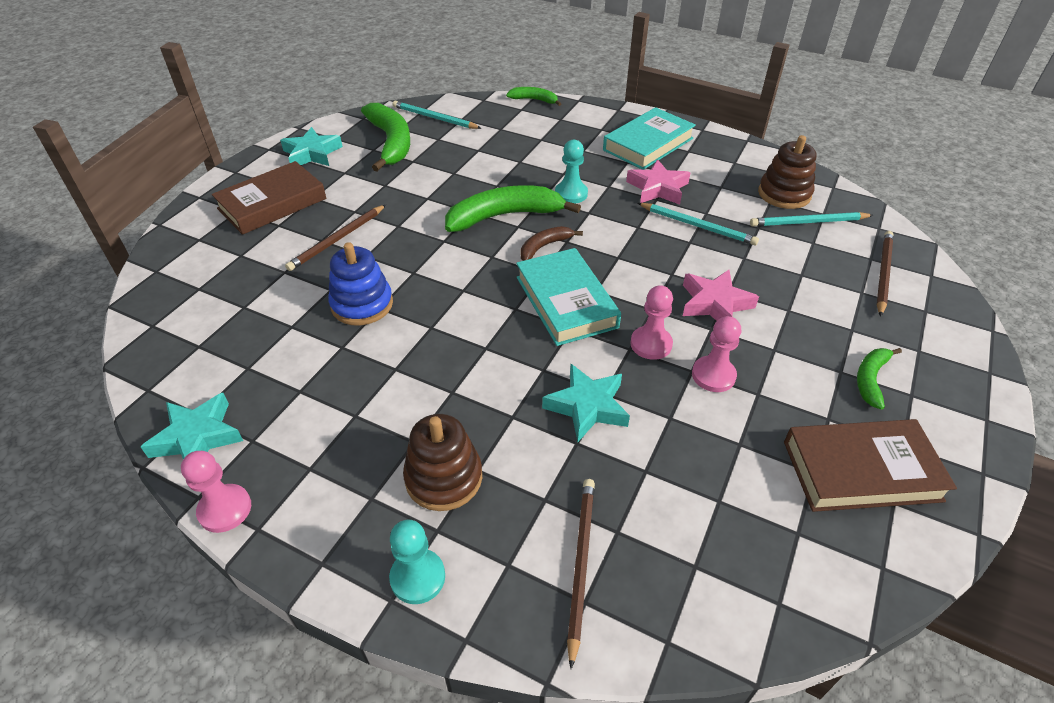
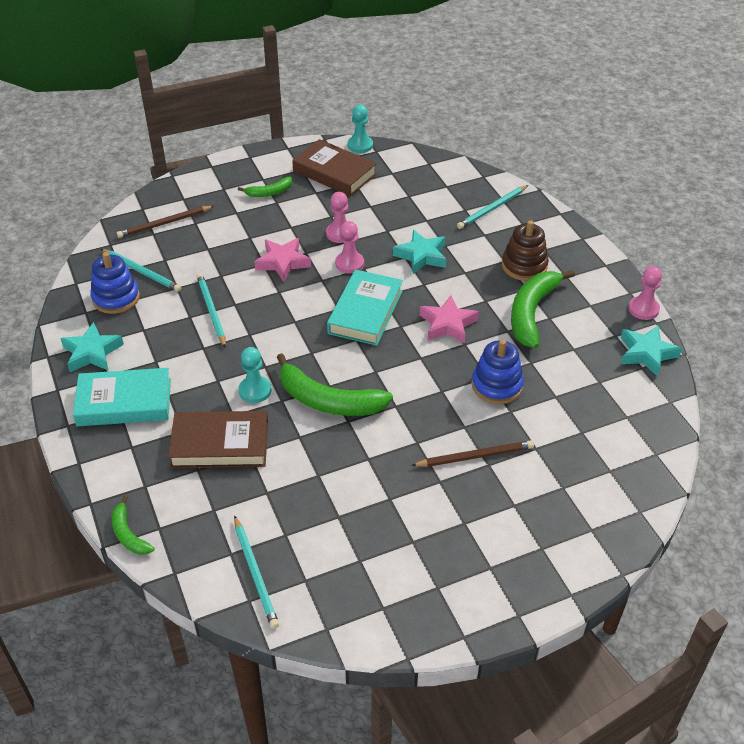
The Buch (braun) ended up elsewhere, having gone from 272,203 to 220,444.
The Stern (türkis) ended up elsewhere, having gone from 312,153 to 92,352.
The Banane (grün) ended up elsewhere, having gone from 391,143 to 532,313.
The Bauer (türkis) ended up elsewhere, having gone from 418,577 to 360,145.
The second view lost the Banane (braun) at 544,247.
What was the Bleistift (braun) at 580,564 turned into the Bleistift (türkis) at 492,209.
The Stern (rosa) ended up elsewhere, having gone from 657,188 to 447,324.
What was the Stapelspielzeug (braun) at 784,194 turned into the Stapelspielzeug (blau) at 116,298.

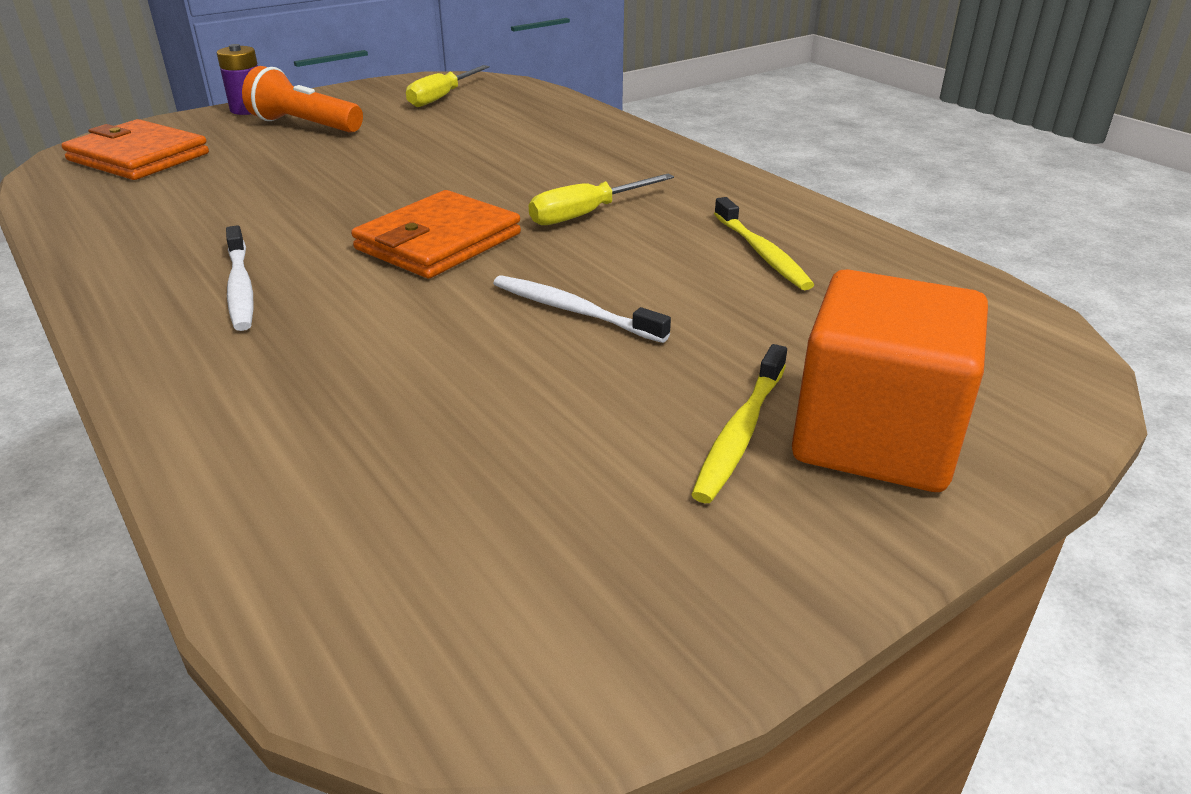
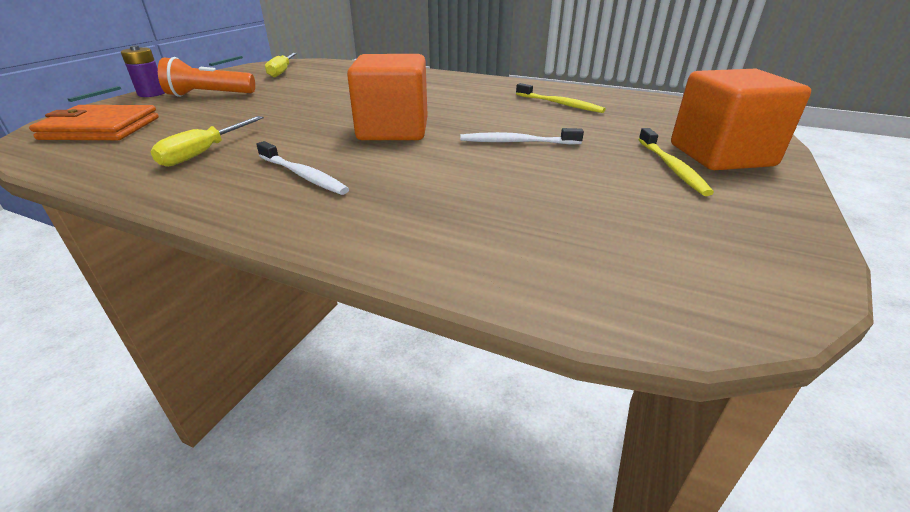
Where the Geldbörse (orange) stood at 438,241, the Kubus (orange) came to stand at 393,130.
The Schraubenzieher (gelb) ended up elsewhere, having gone from 586,214 to 204,153.

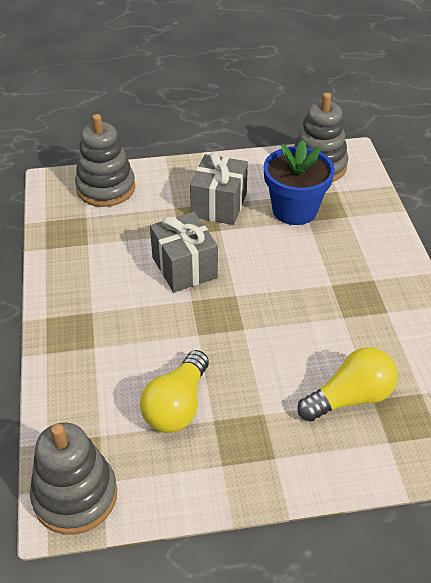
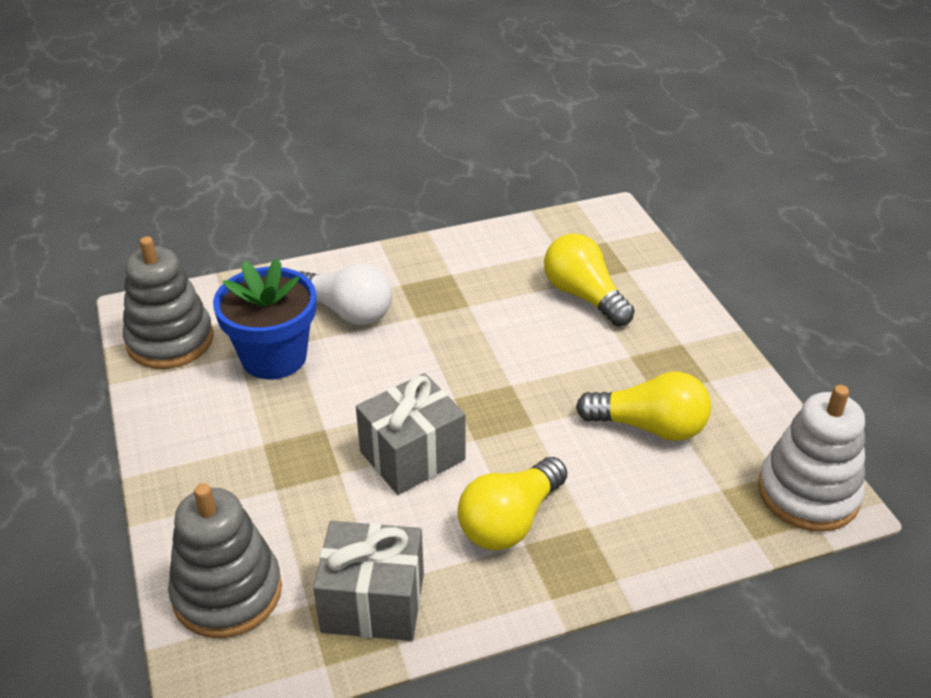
What was the Stapelspielzeug (grau) at 75,496 turned into the Stapelspielzeug (weiß) at 808,493.
The Geschenk (grau) ended up elsewhere, having gone from 219,205 to 373,603.
The second view gained the Glühbirne (weiß) at 347,311.
The second view gained the Glühbirne (gelb) at 510,521.

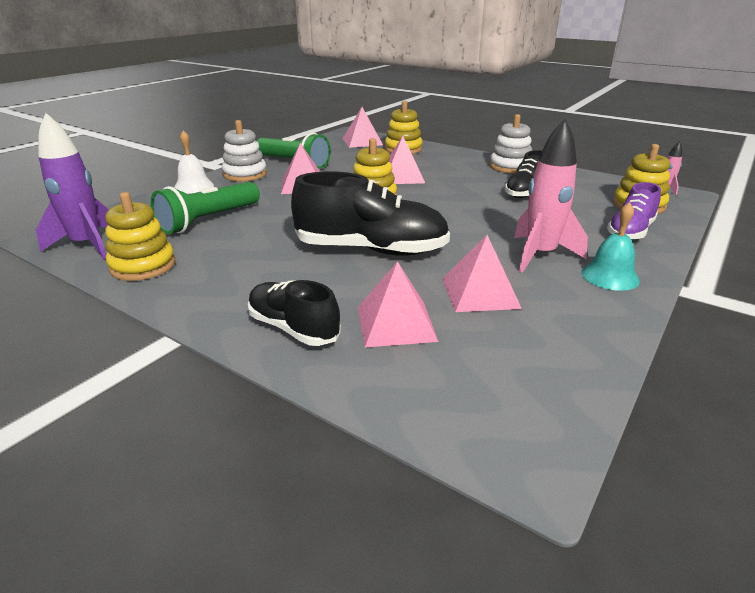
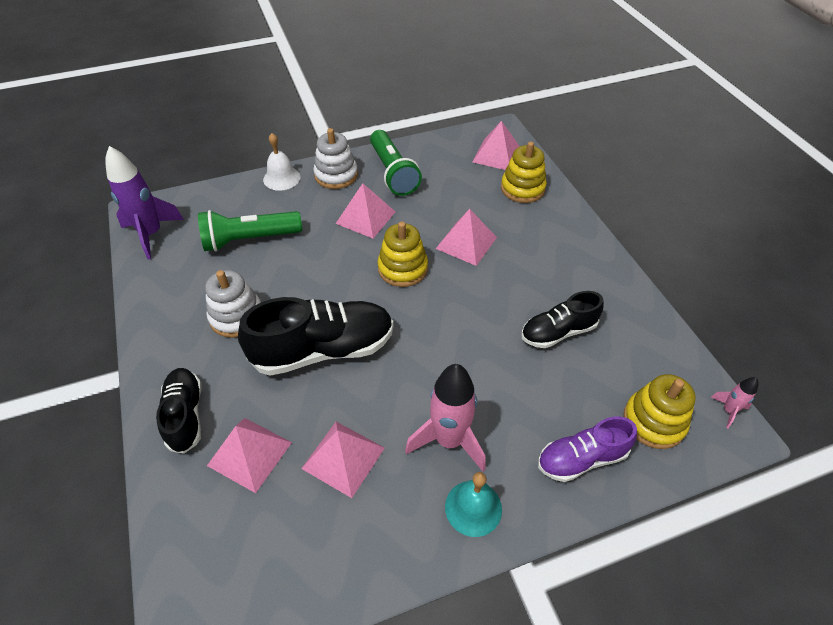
The second view lost the Stapelspielzeug (gelb) at 143,266.
The Schuh (schwarz) at 371,250 ended up facing another way, 60 degrees counterclockwise from before.
The Stapelspielzeug (weiß) ended up elsewhere, having gone from 510,167 to 236,316.

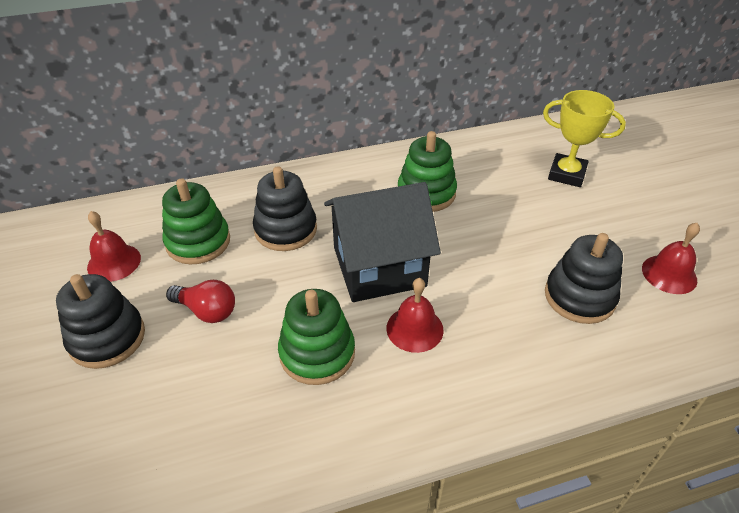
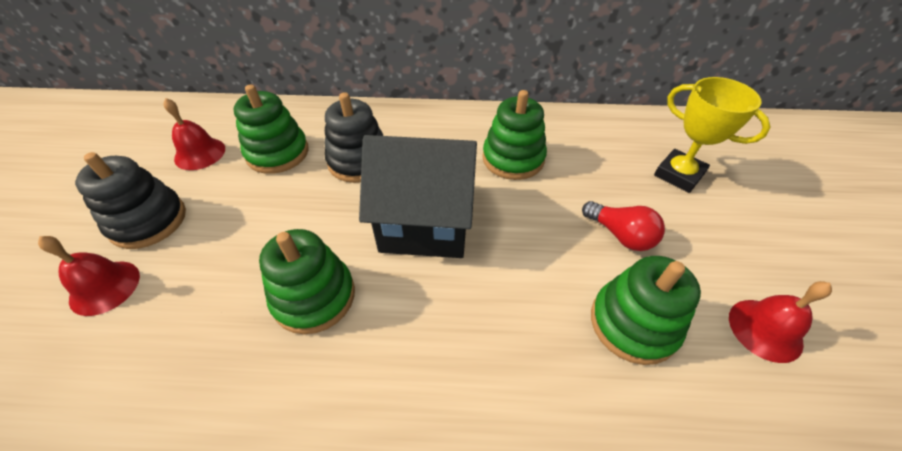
The Glühbirne (rot) ended up elsewhere, having gone from 207,311 to 620,235.
The Glocke (rot) ended up elsewhere, having gone from 414,329 to 105,287.
What was the Stapelspielzeug (schwarz) at 579,297 turned into the Stapelspielzeug (grün) at 633,323.

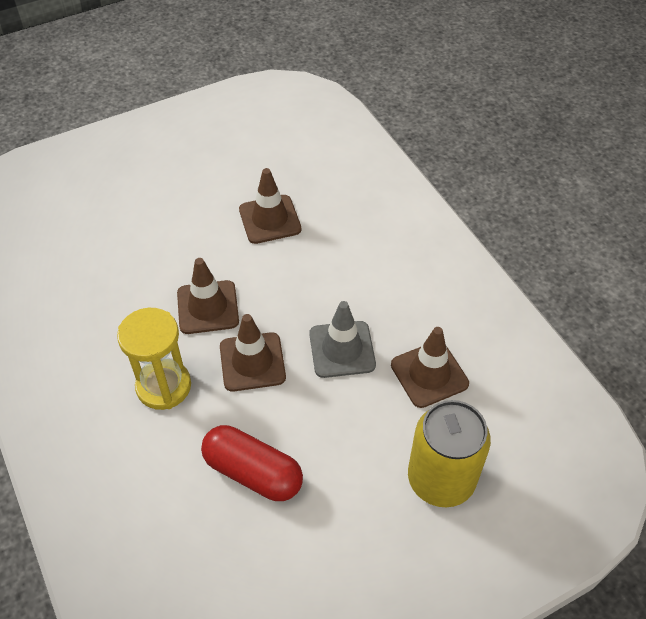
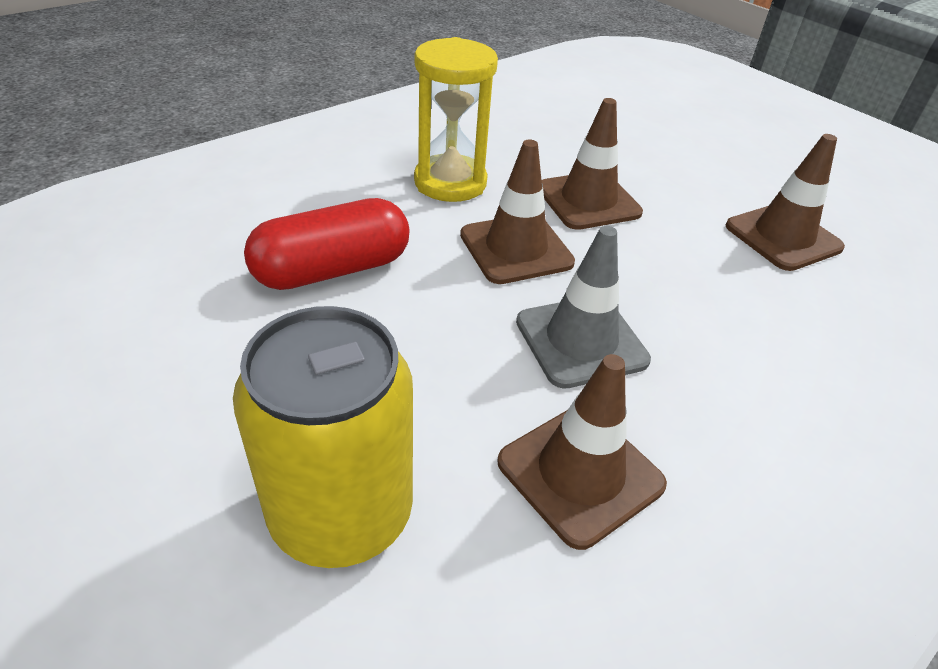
The Kapsel (rot) at 253,472 ended up facing another way, 45 degrees clockwise from before.

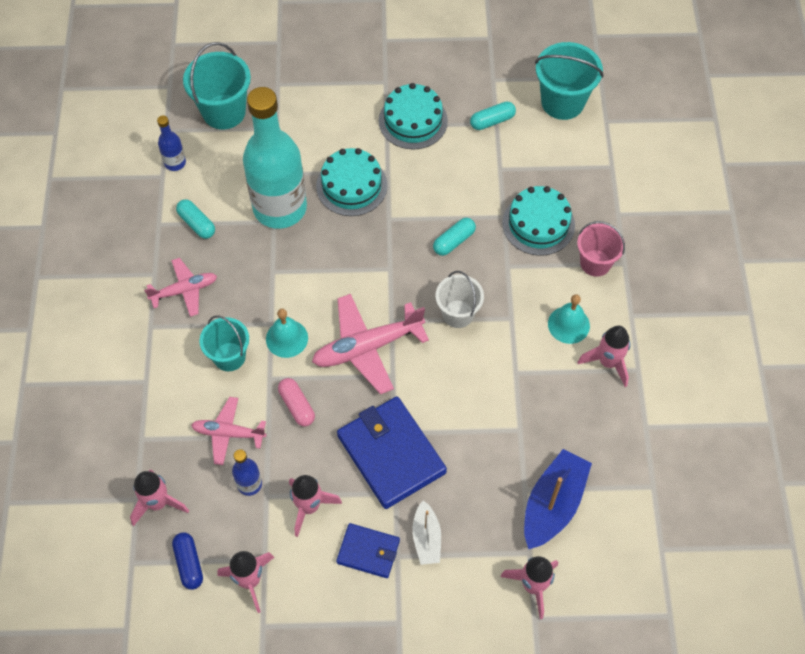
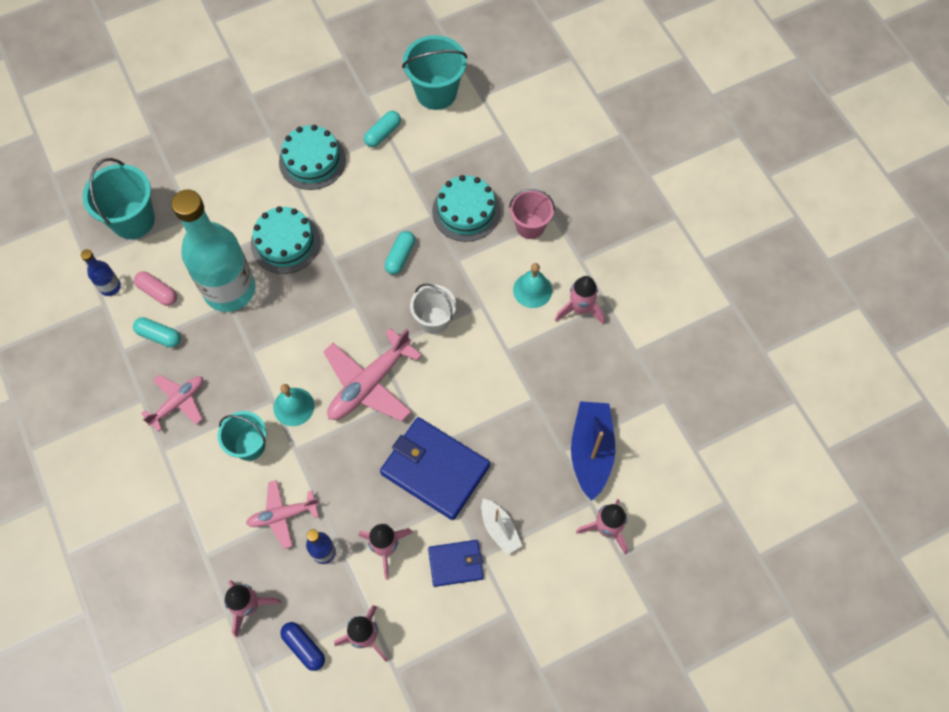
The Kapsel (rosa) ended up elsewhere, having gone from 297,406 to 157,292.

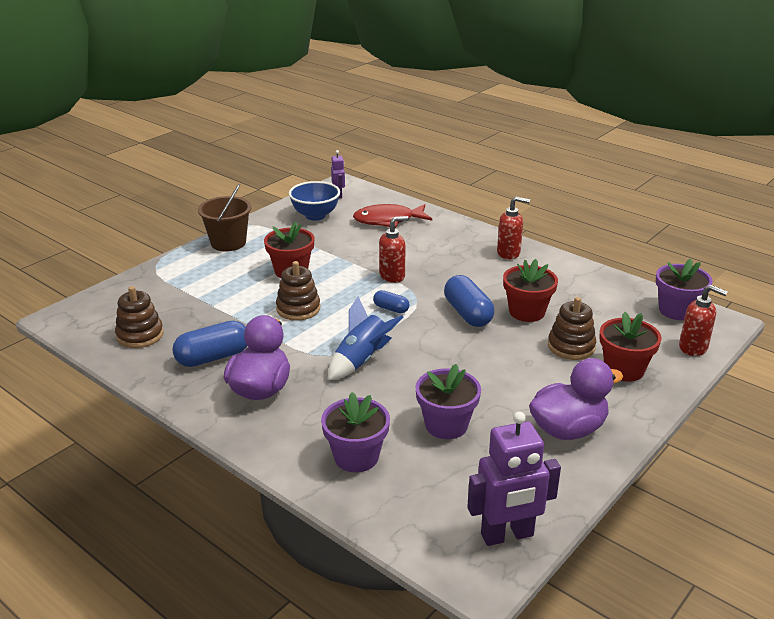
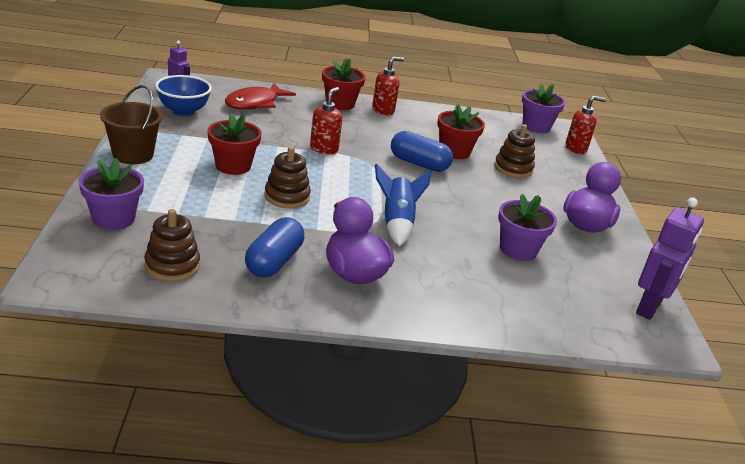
The Blumentopf (lila) ended up elsewhere, having gone from 356,457 to 113,219.
The second view lost the Kapsel (blau) at 391,309.
The Blumentopf (rot) ended up elsewhere, having gone from 624,369 to 340,104.

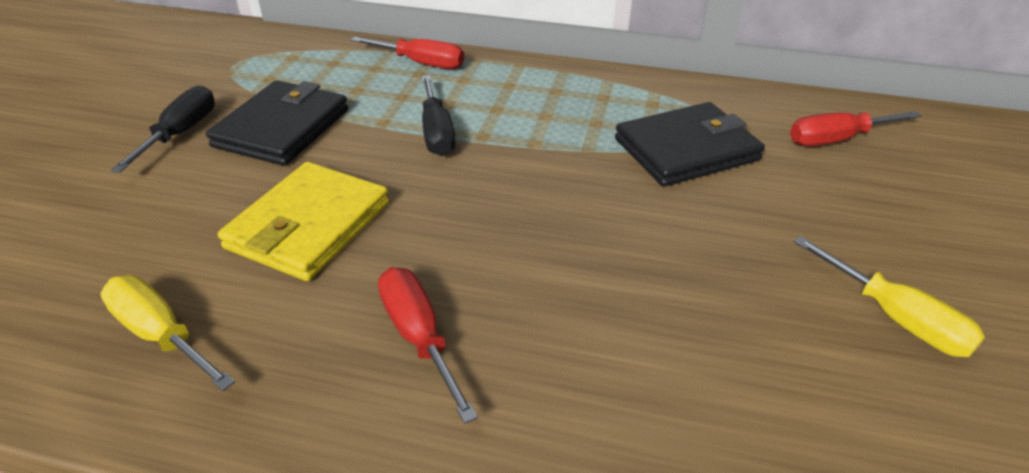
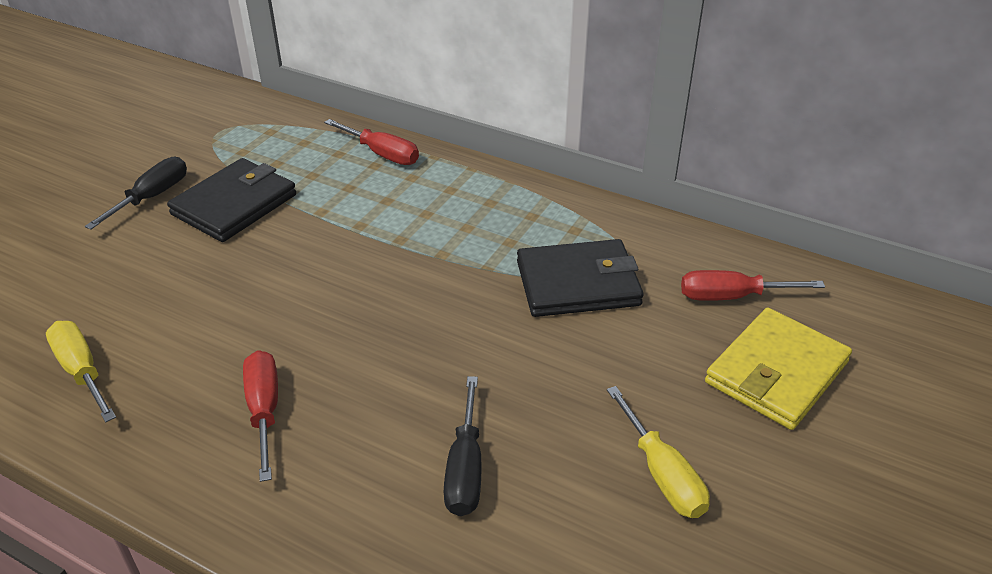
The Geldbörse (gelb) ended up elsewhere, having gone from 309,225 to 776,373.
The Schraubenzieher (schwarz) ended up elsewhere, having gone from 436,132 to 465,468.

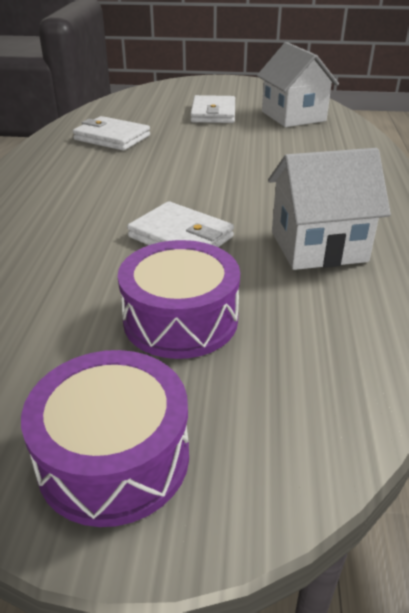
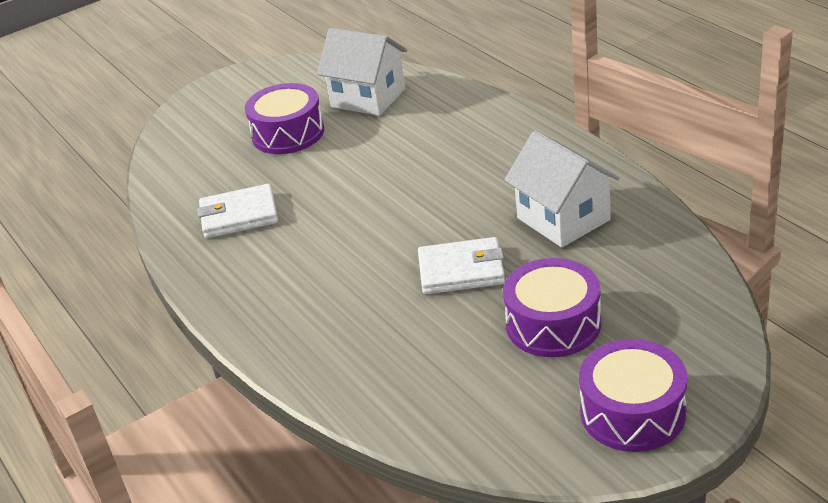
Where the Geldbörse (weiß) stood at 213,113, the Trommel (lila) came to stand at 288,133.
The Haus (weiß) at 318,246 ended up facing another way, 75 degrees counterclockwise from before.

